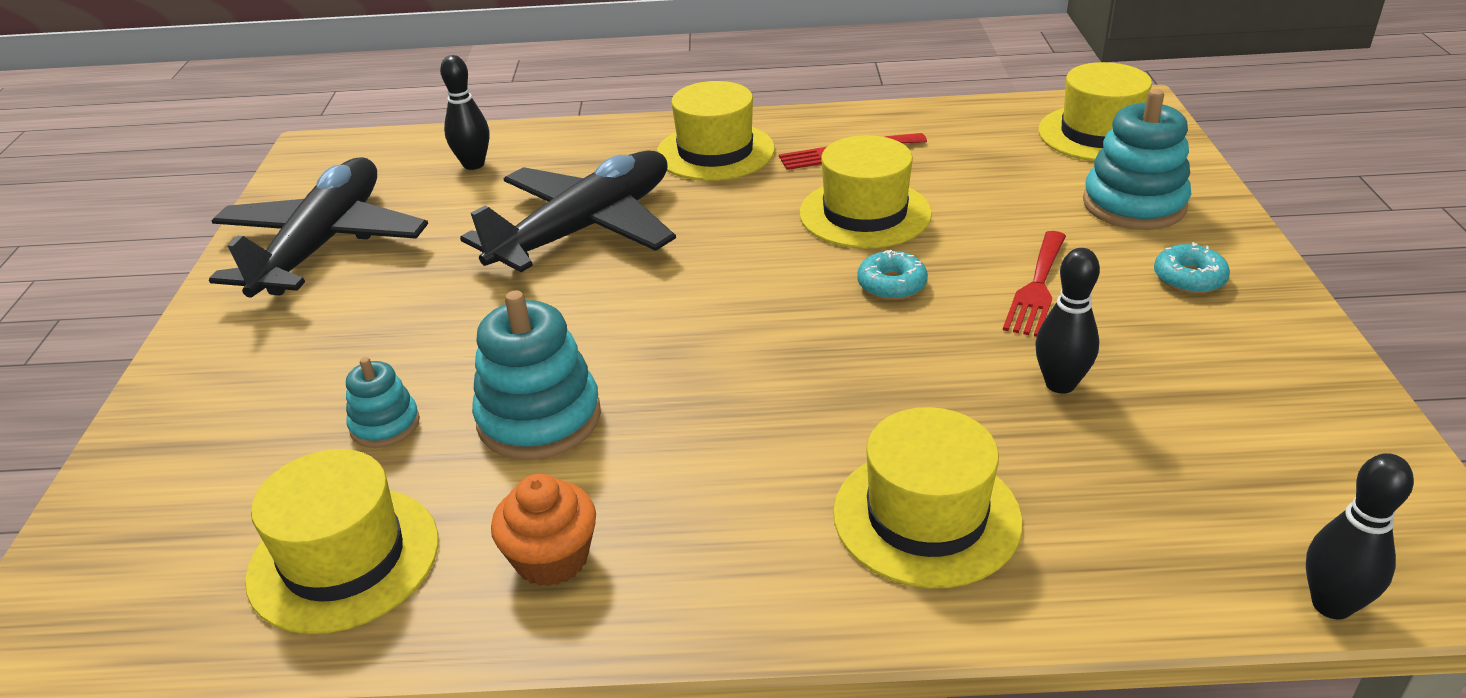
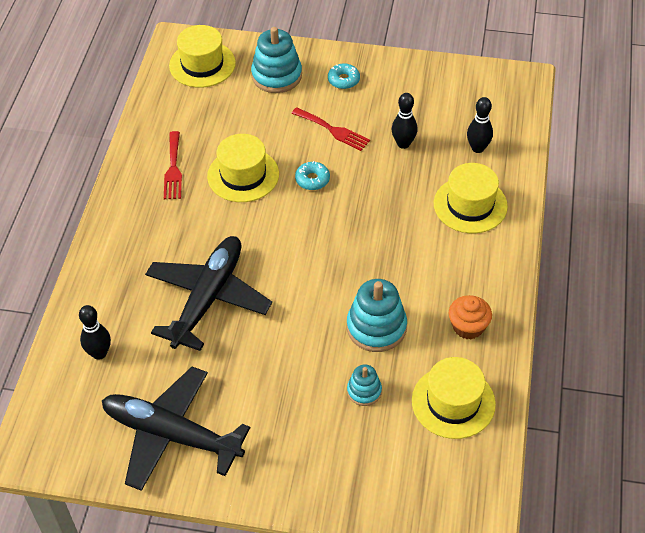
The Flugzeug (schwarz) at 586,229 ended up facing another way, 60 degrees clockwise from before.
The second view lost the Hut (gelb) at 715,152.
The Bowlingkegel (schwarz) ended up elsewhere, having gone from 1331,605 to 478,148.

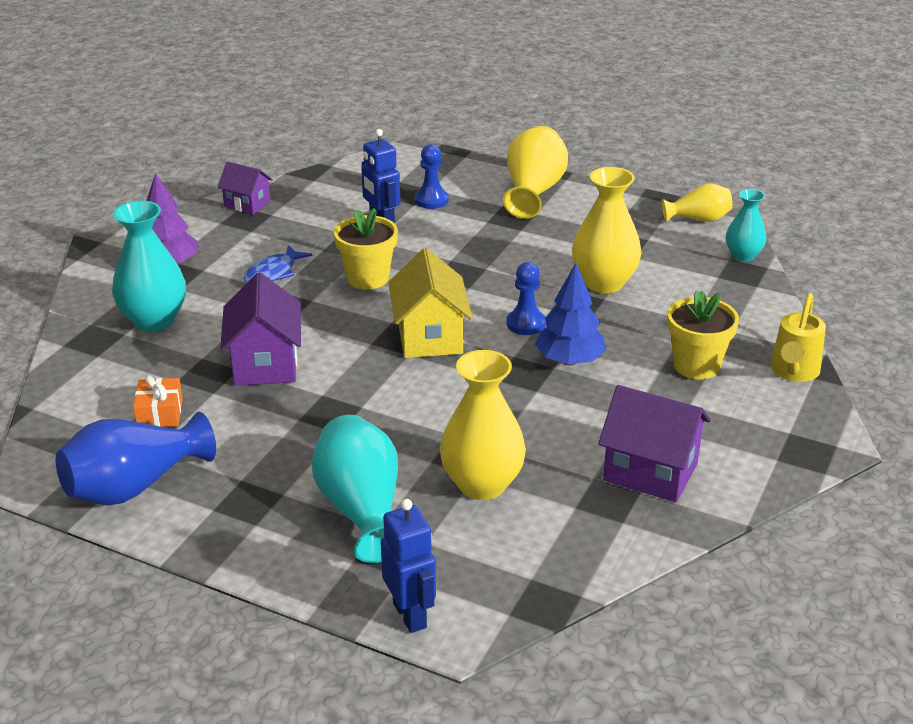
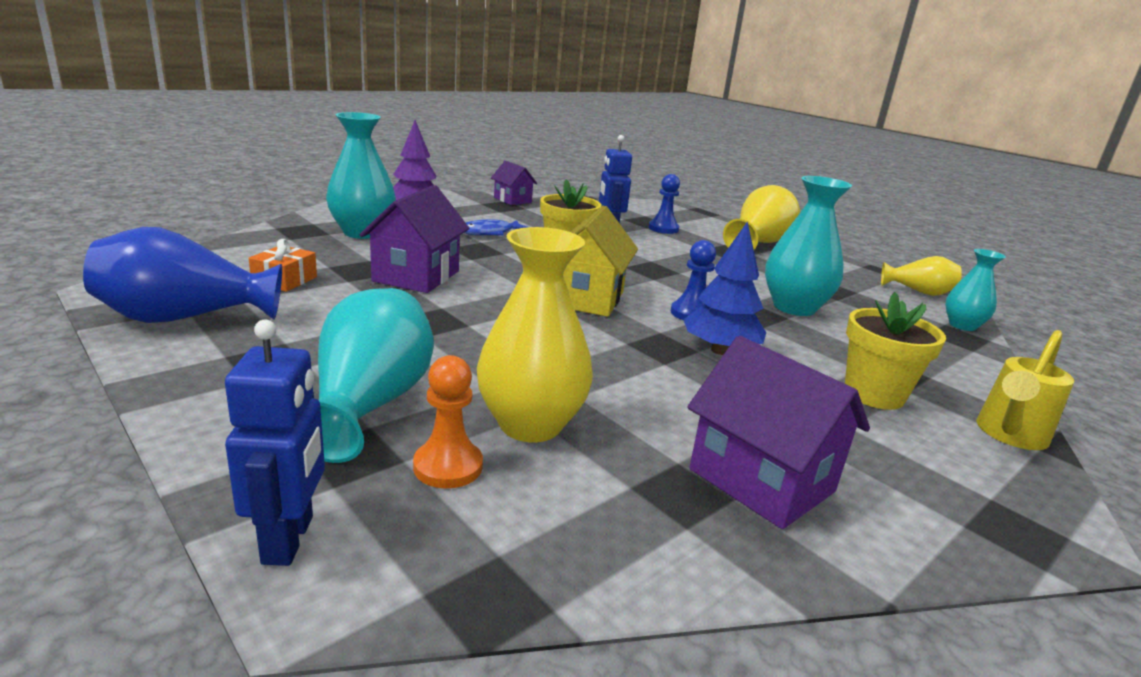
What was the Vase (gelb) at 604,283 turned into the Vase (türkis) at 794,307.
The second view gained the Bauer (orange) at 448,466.

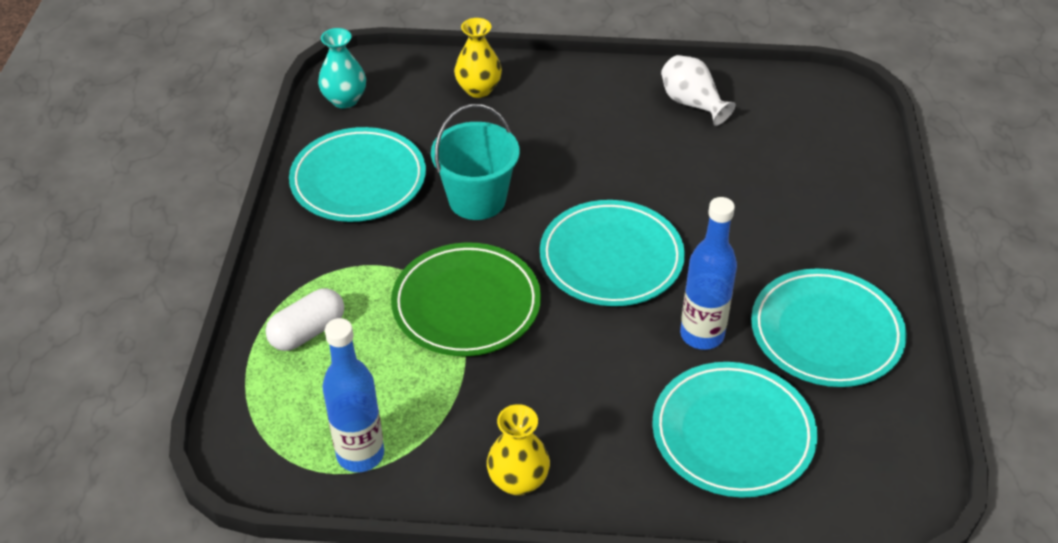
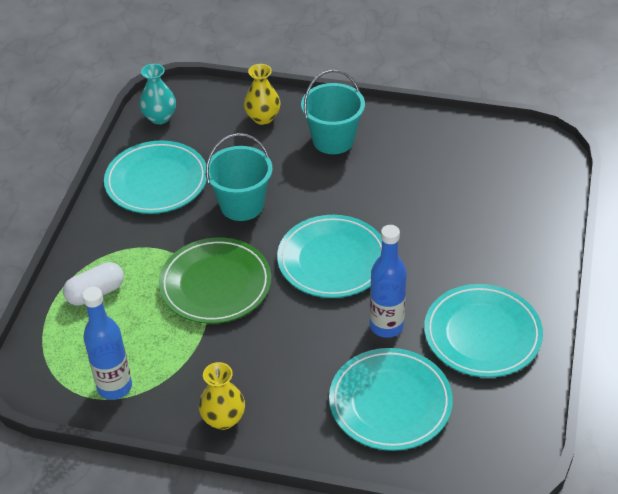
The second view lost the Vase (weiß) at 692,104.
The second view gained the Eimer (türkis) at 333,140.

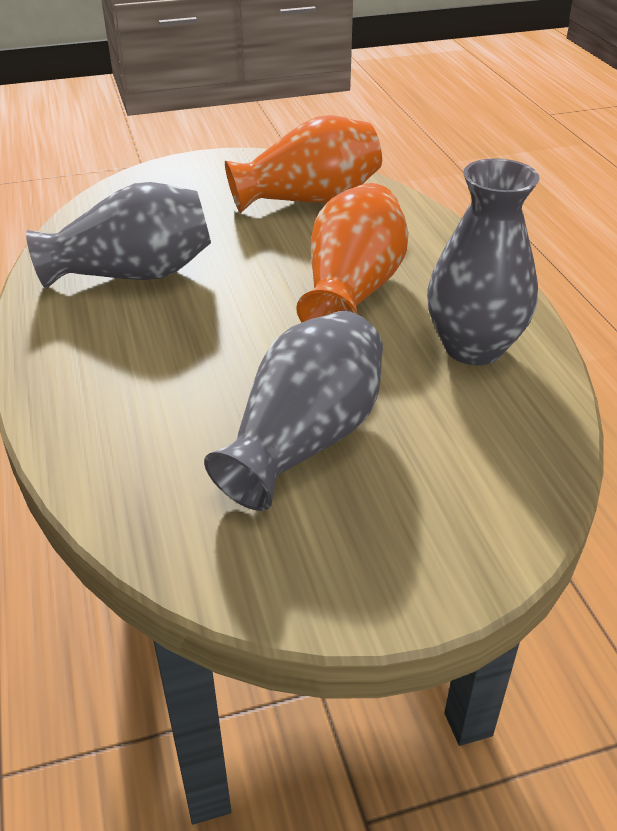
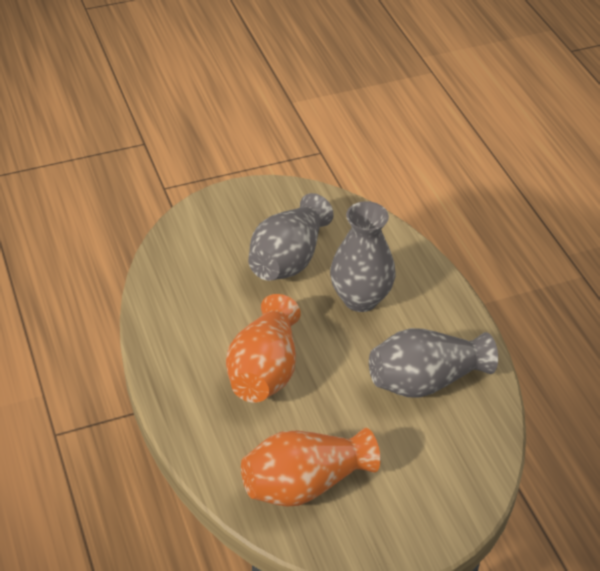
The Vase (grau) ended up elsewhere, having gone from 473,347 to 360,299.

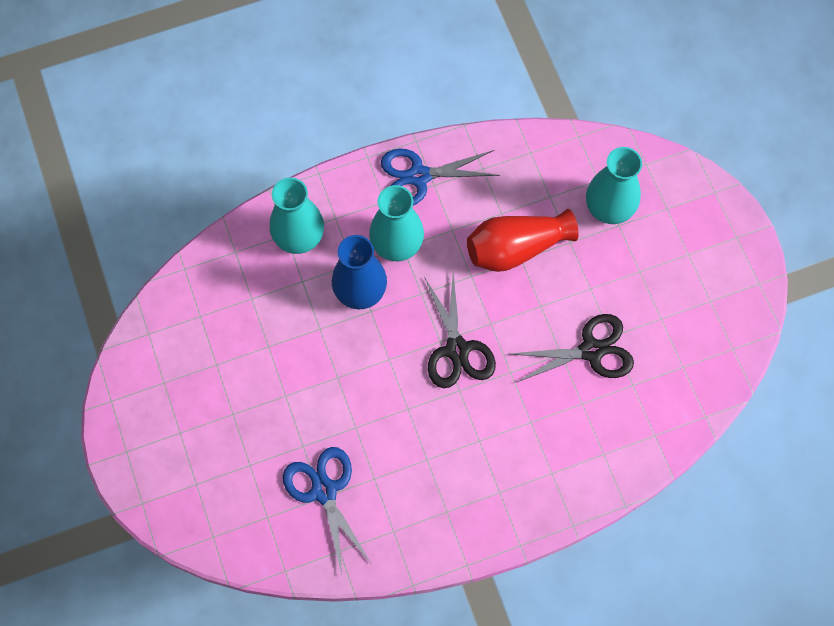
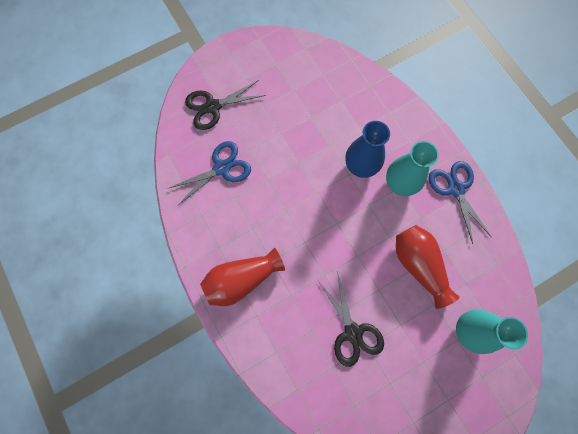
The second view lost the Vase (türkis) at 299,237.
The Schere (schwarz) ended up elsewhere, having gone from 457,349 to 213,106.
The second view gained the Vase (rot) at 241,279.

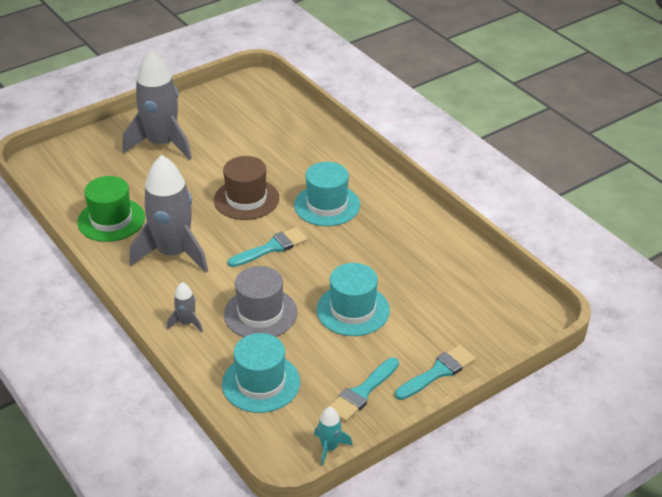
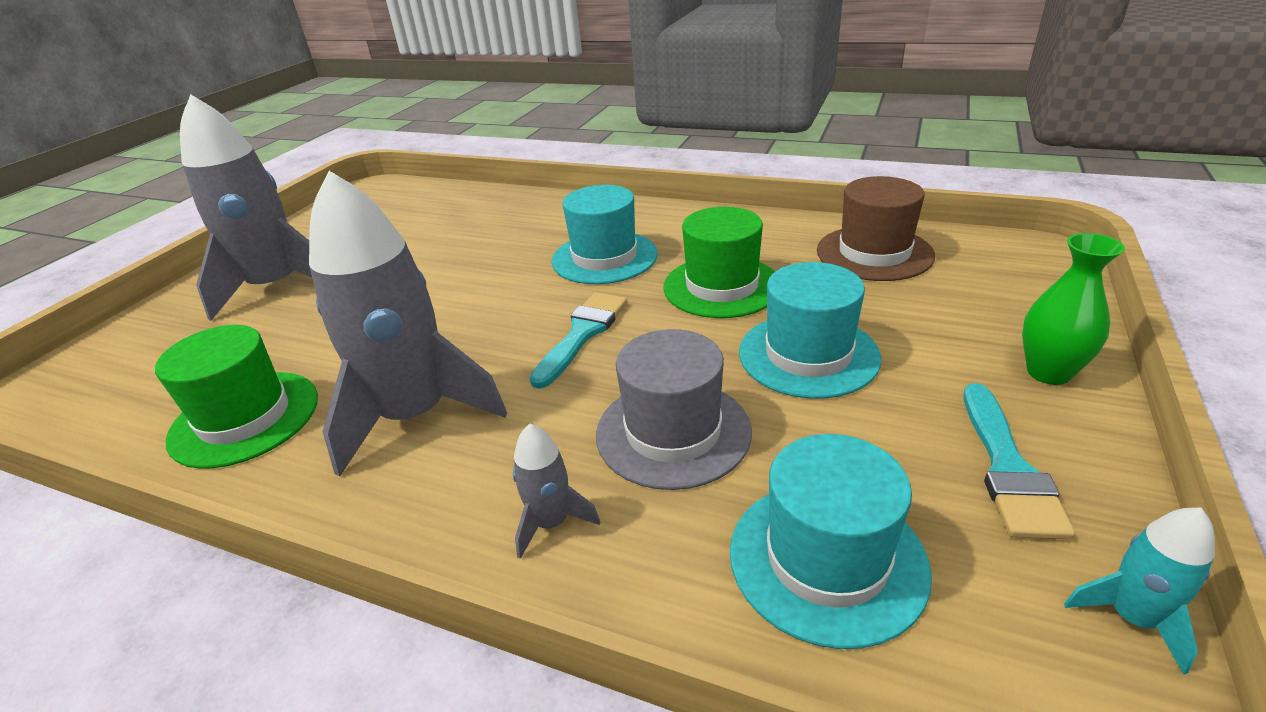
The Hut (braun) ended up elsewhere, having gone from 246,199 to 874,253.
Where the Pinsel (türkis) stood at 438,372, the Vase (grün) came to stand at 1048,372.
The second view gained the Hut (grün) at 722,286.

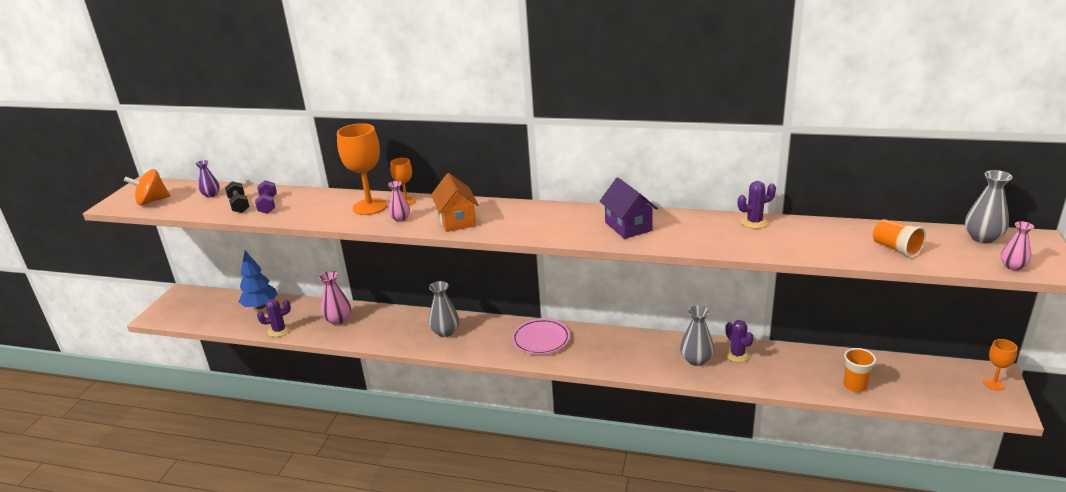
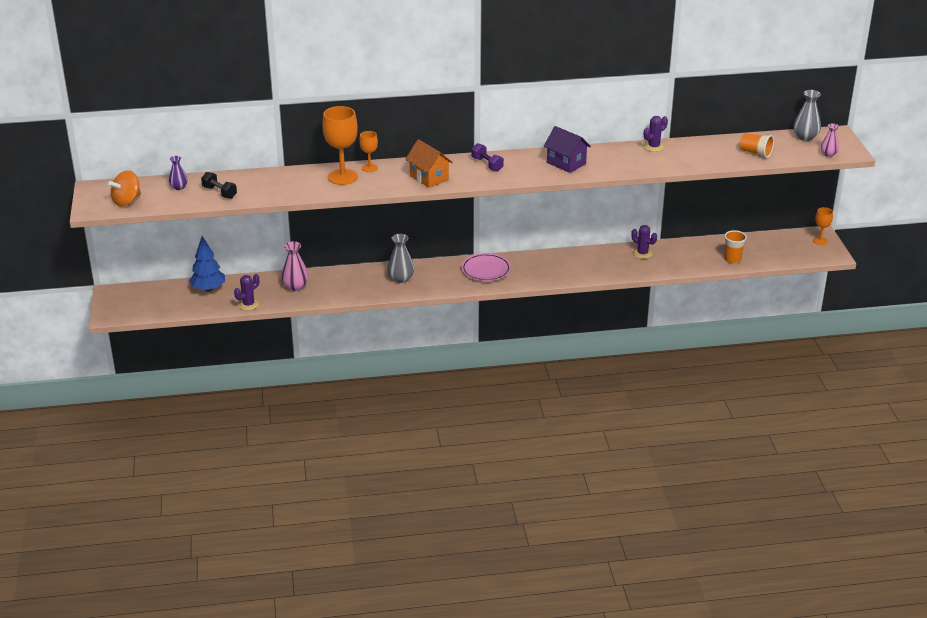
The Hantel (lila) ended up elsewhere, having gone from 268,205 to 487,164.
The second view lost the Vase (rosa) at 400,218.
The second view lost the Vase (grau) at 696,360.

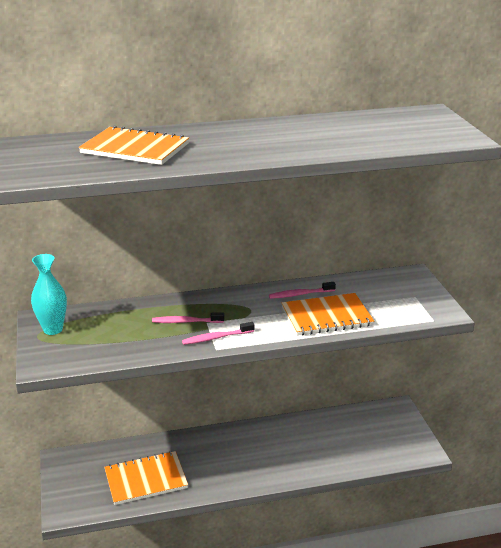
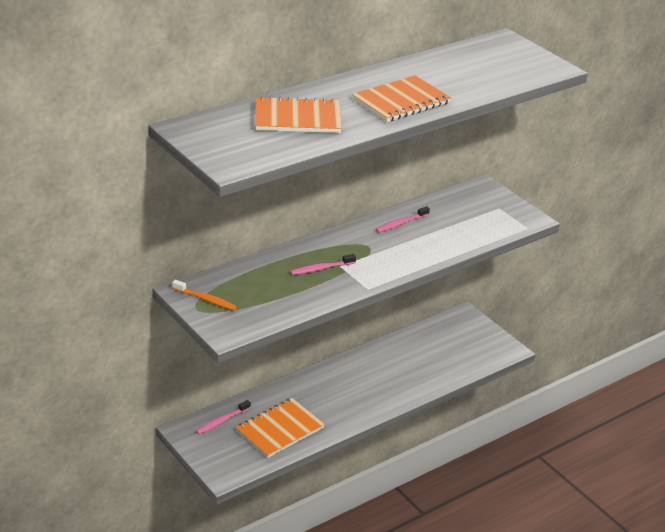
Where the Vase (türkis) stood at 53,329, the Zahnbürste (orange) came to stand at 205,299.
The Zahnbürste (rosa) ended up elsewhere, having gone from 217,338 to 222,421.
The Notizbuch (orange) ended up elsewhere, having gone from 326,317 to 401,101.

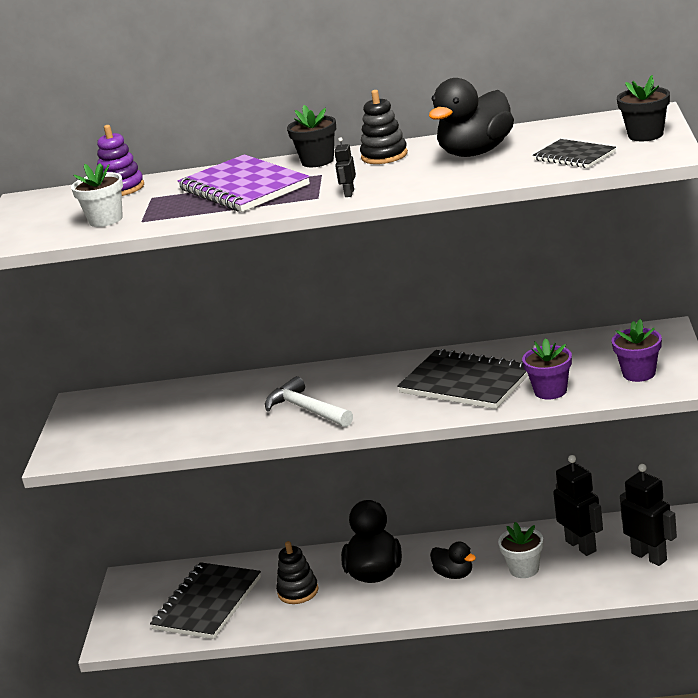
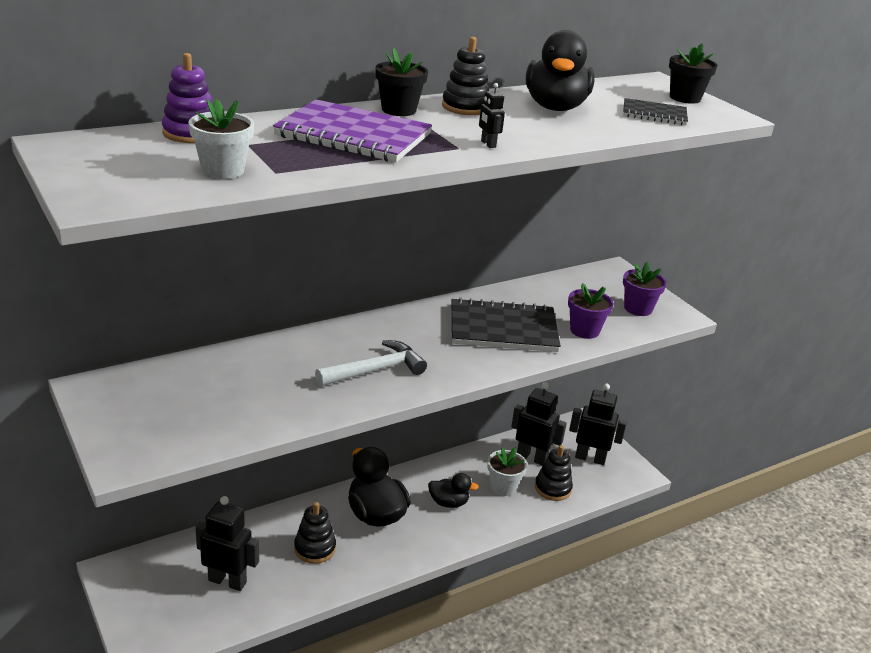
Where the Notizbuch (schwarz) stood at 207,603, the Roboter (schwarz) came to stand at 227,581.
The Hammer (weiß) at 307,409 ended up facing another way, 135 degrees clockwise from before.
The second view gained the Stapelspielzeug (schwarz) at 552,488.

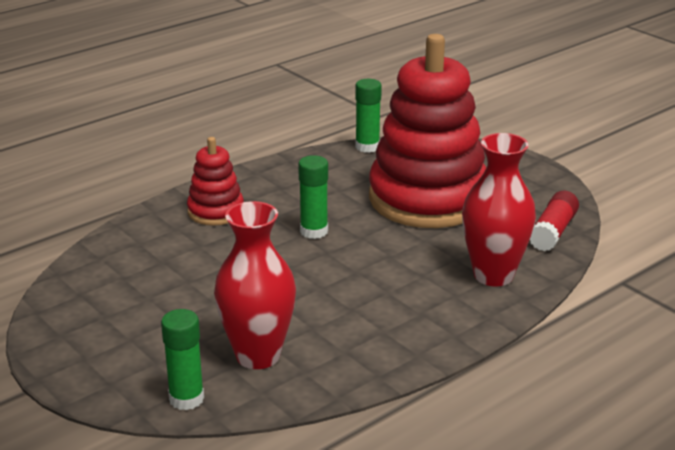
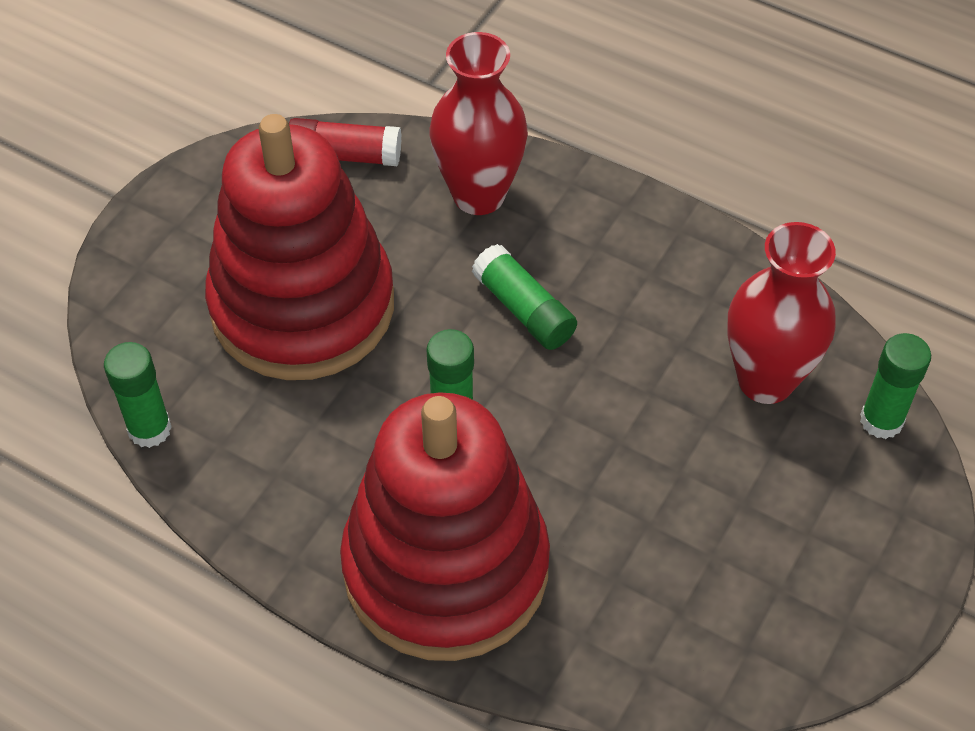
The size of the Stapelspielzeug (rot) at 216,211 changed by a factor of 2.15.
The second view gained the Klebestift (grün) at 524,309.

